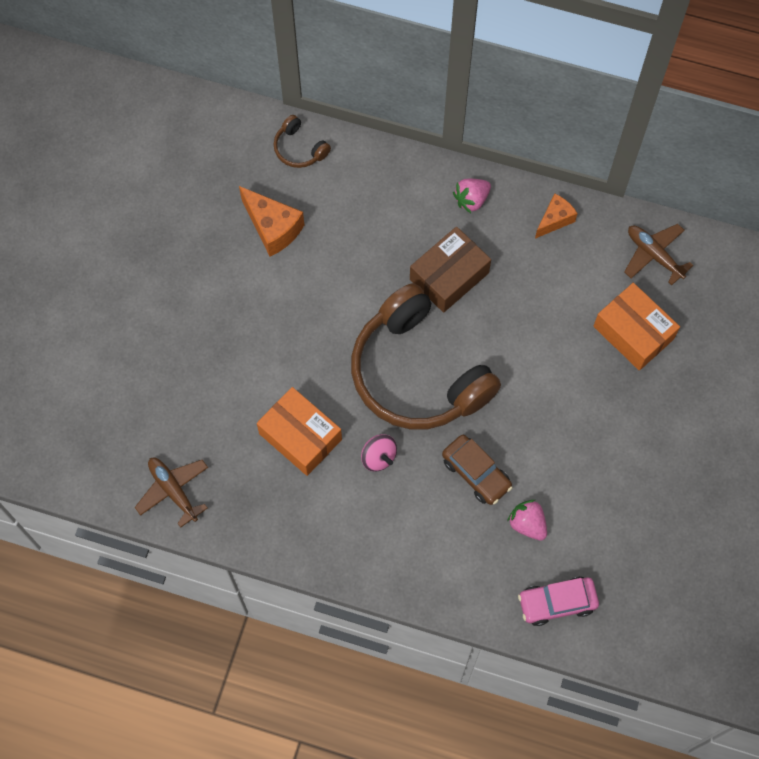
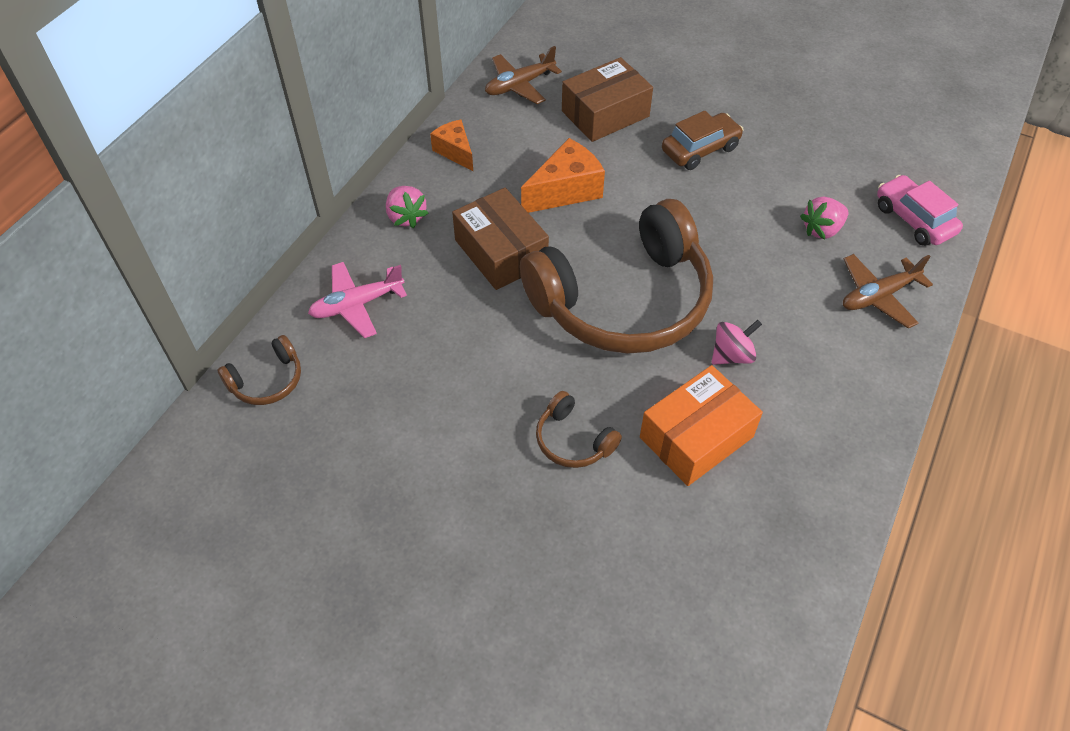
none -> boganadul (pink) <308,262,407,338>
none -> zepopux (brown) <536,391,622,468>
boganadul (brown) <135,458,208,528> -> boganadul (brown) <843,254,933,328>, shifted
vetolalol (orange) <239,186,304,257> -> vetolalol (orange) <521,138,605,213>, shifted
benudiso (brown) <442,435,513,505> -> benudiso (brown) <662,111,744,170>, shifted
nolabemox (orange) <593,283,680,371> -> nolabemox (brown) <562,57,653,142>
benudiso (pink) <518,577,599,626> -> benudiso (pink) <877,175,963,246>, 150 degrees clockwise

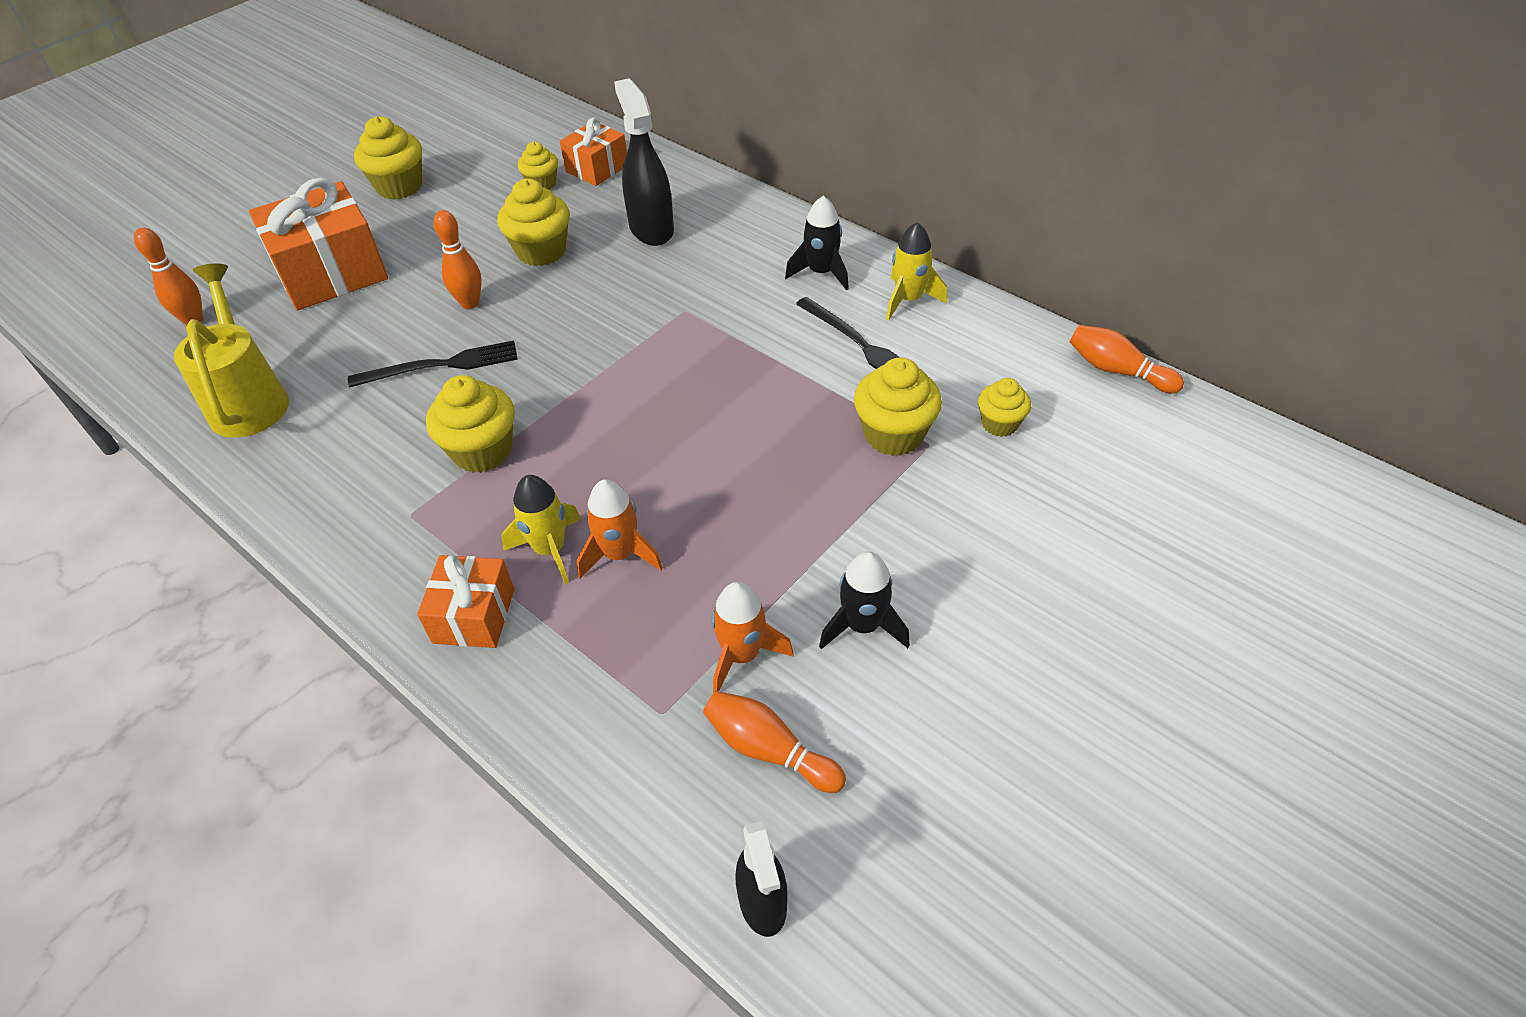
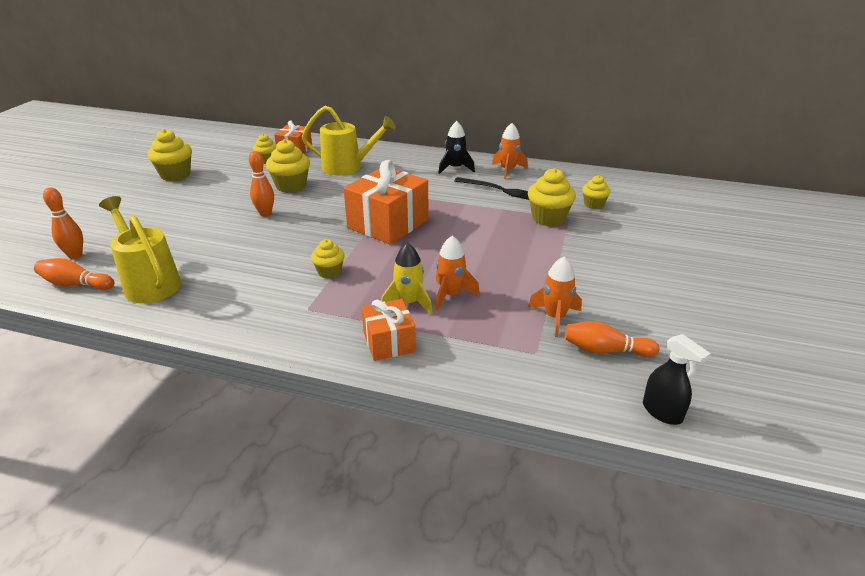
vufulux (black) <348,341,518,387> -> none
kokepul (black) <819,552,910,649> -> none
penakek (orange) <249,178,388,310> -> penakek (orange) <344,160,428,245>, shifted
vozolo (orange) <1070,325,1184,393> -> vozolo (orange) <34,258,114,290>, shifted
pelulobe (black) <614,78,674,246> -> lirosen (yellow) <302,106,396,175>
kokepul (yellow) <886,222,947,320> -> kokepul (orange) <492,123,528,179>
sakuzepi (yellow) <426,375,515,473> -> sakuzepi (yellow) <311,239,345,278>, x0.61

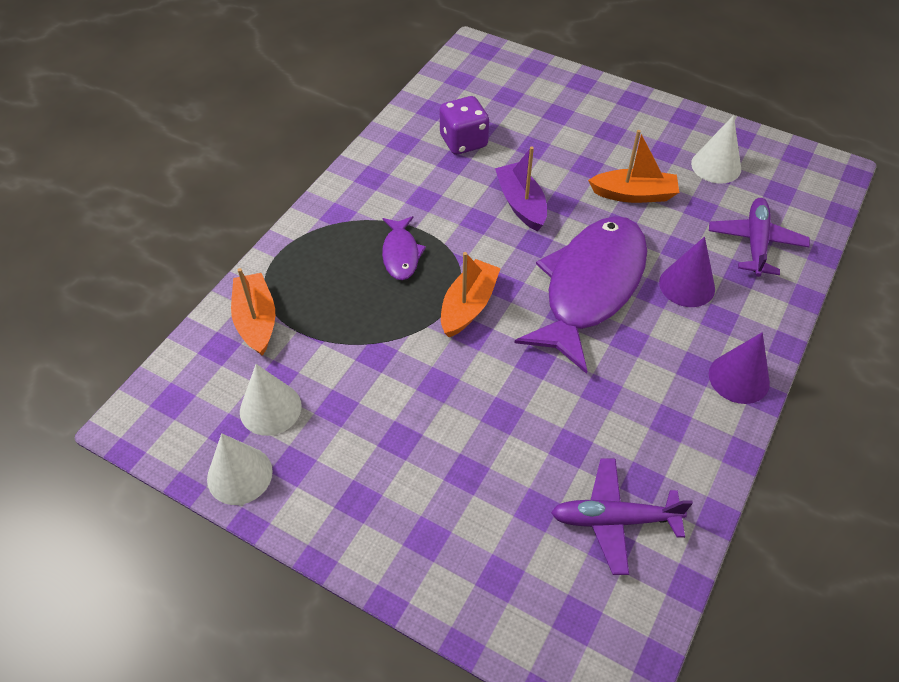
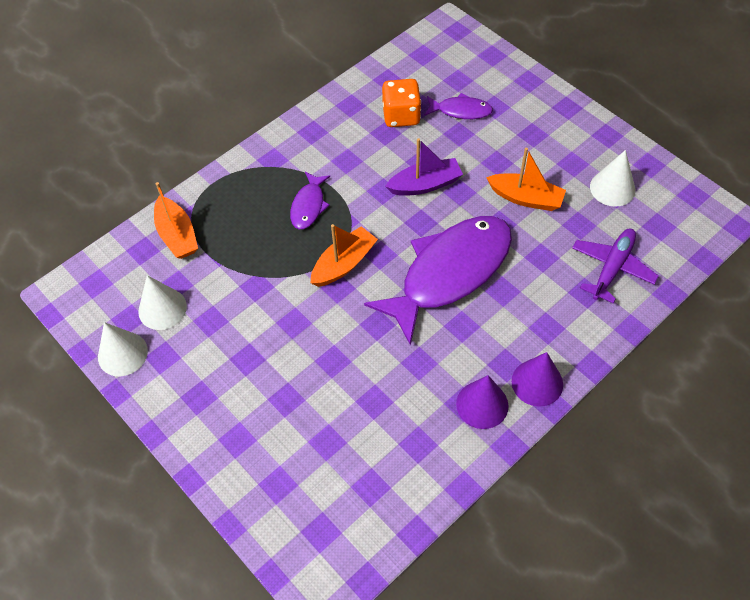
boganadul (purple) <551,459,693,575> -> none
none -> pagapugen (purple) <425,93,493,119>
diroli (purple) <659,236,715,307> -> diroli (purple) <456,375,508,429>, shifted
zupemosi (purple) <440,96,489,155> -> zupemosi (orange) <382,79,421,127>
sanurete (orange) <231,268,275,356> -> sanurete (orange) <154,182,198,259>, 150 degrees clockwise
sanurete (purple) <495,147,547,231> -> sanurete (purple) <385,138,463,196>, 75 degrees clockwise

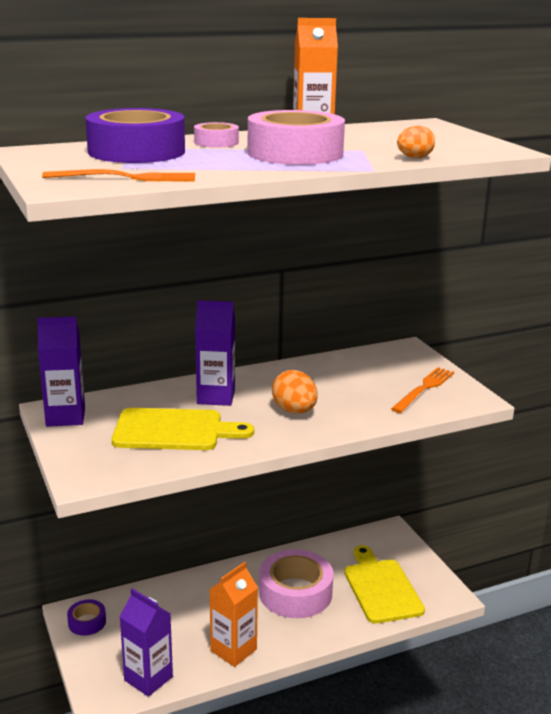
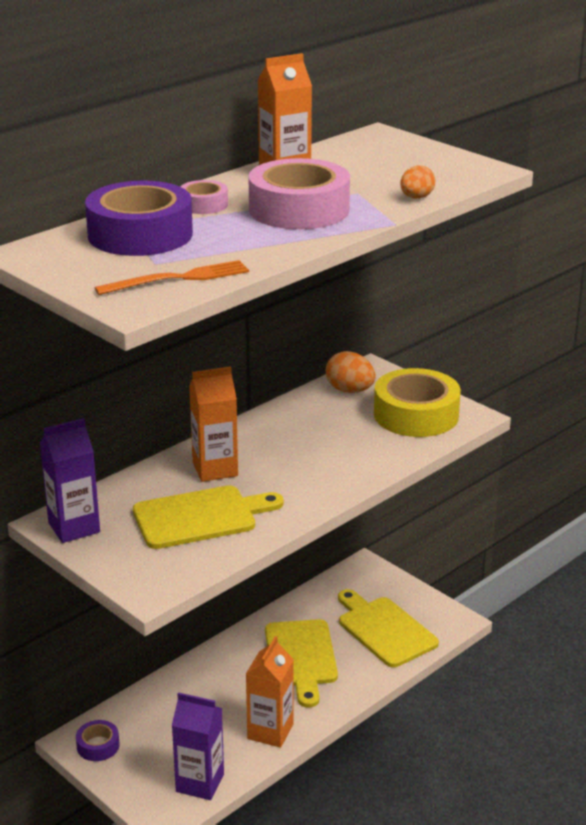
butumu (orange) <272,370,318,414> -> butumu (orange) <326,351,376,393>, shifted
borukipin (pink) <259,549,333,618> -> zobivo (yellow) <265,619,338,708>
vufulux (orange) <391,367,454,413> -> borukipin (yellow) <374,368,461,437>
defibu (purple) <195,300,235,406> -> defibu (orange) <189,366,238,482>

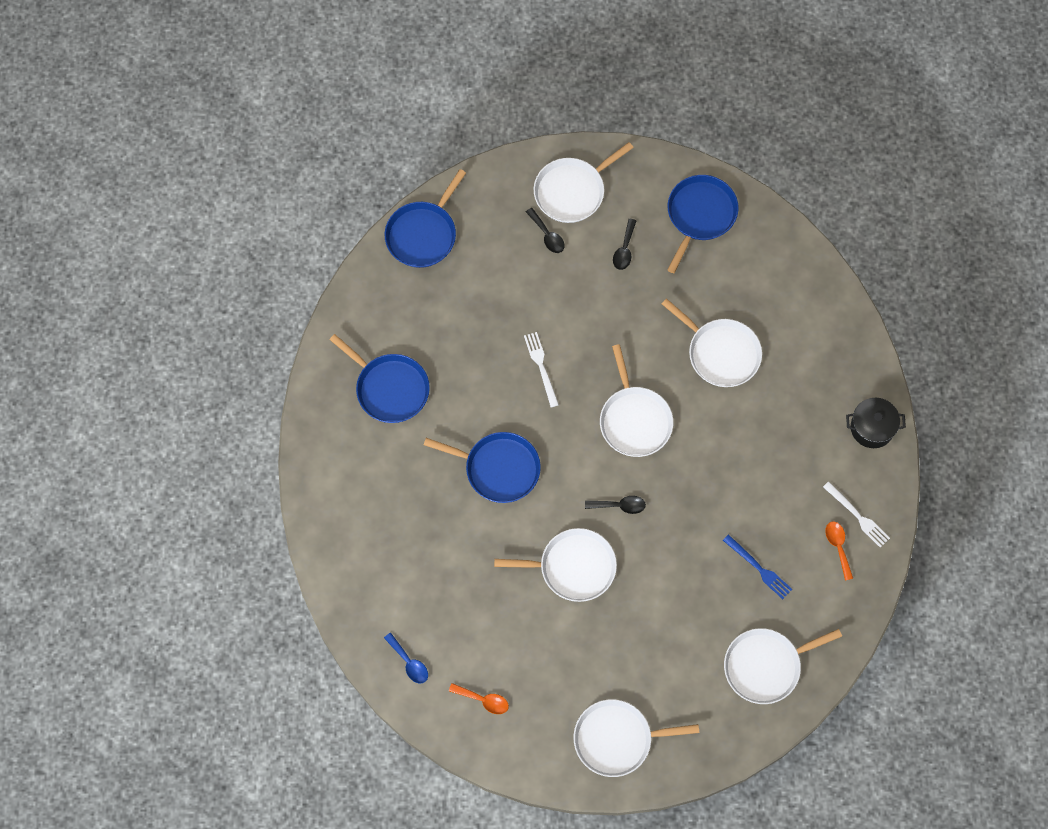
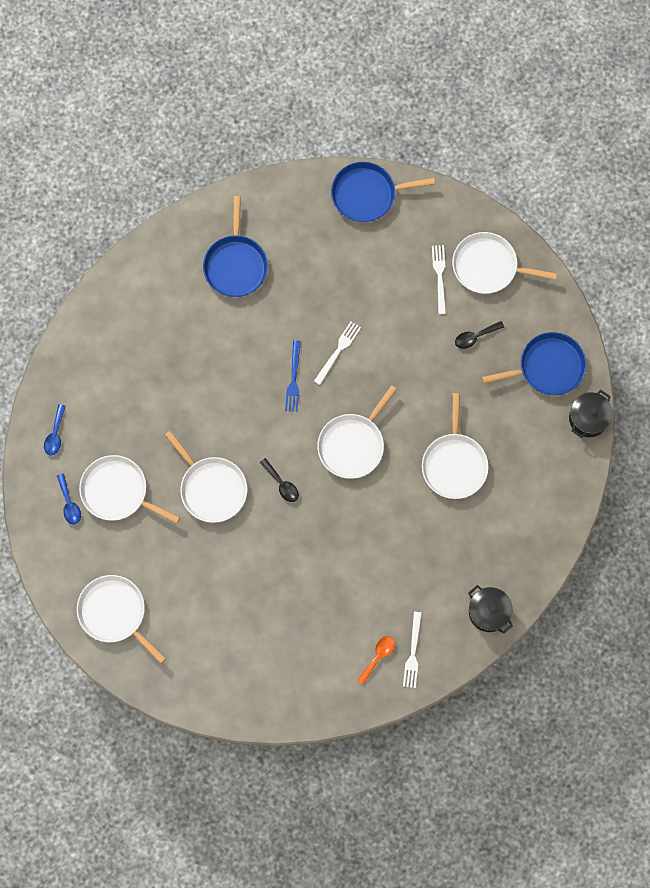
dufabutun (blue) <424,432,541,503> -> none
none -> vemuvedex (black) <569,390,613,438>
vufulux (blue) <723,534,792,599> -> vufulux (blue) <285,340,301,412>, shifted
dufabutun (white) <724,628,842,704> -> dufabutun (white) <79,455,180,524>, shifted
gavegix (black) <526,208,564,253> -> vufulux (white) <432,245,446,314>
gavegix (orange) <449,683,509,714> -> gavegix (blue) <57,474,81,525>

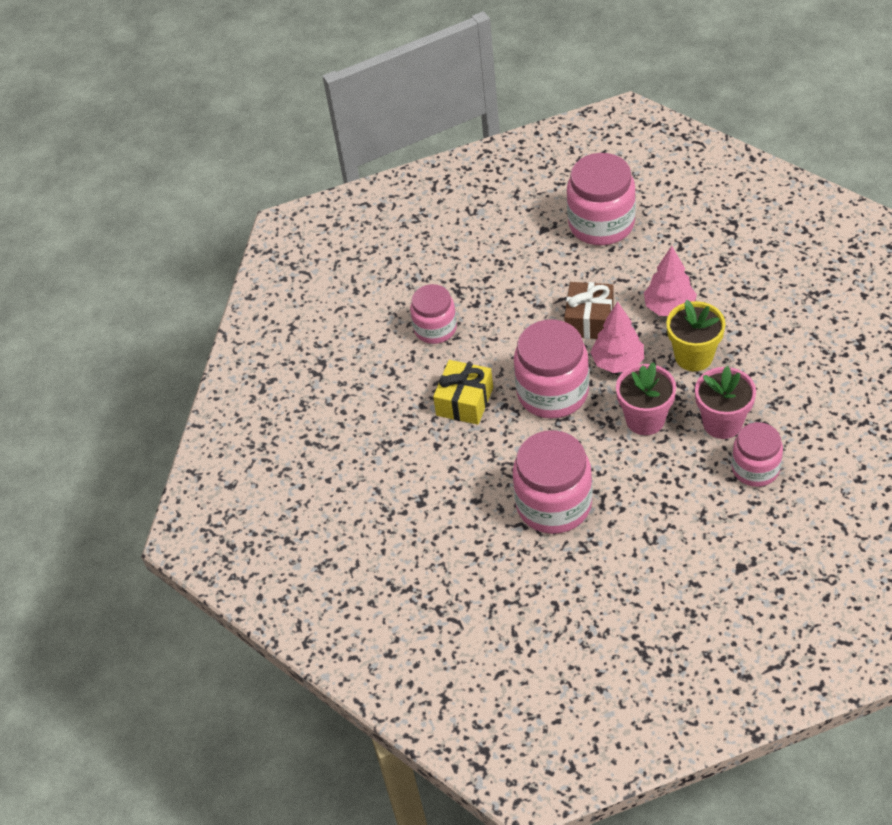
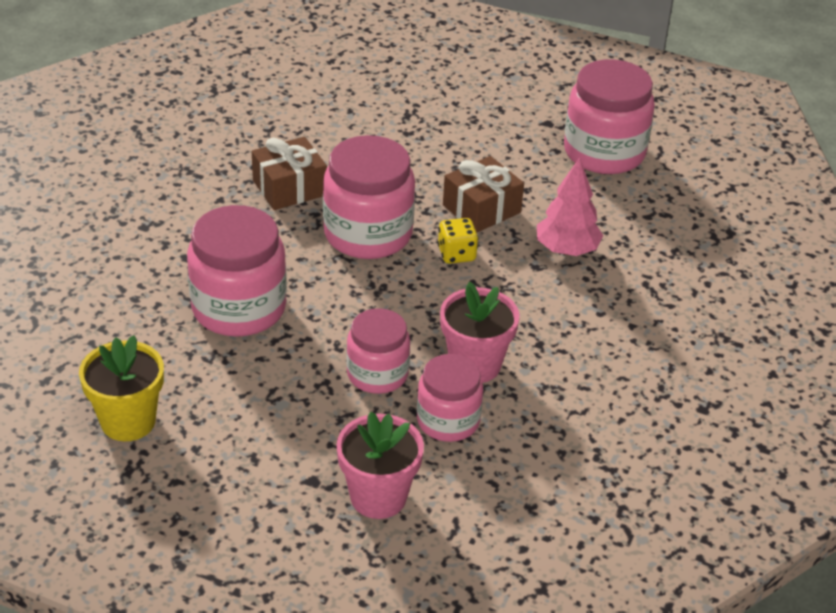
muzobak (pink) <410,284,457,344> -> muzobak (pink) <346,308,410,394>, shifted
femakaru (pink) <616,362,676,435> -> femakaru (pink) <336,412,424,519>, shifted
femakaru (yellow) <666,300,726,371> -> femakaru (yellow) <79,335,164,441>, shifted
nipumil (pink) <590,302,644,373> -> zupemosi (yellow) <438,218,478,264>
penakek (yellow) <433,360,493,425> -> penakek (brown) <252,137,327,210>

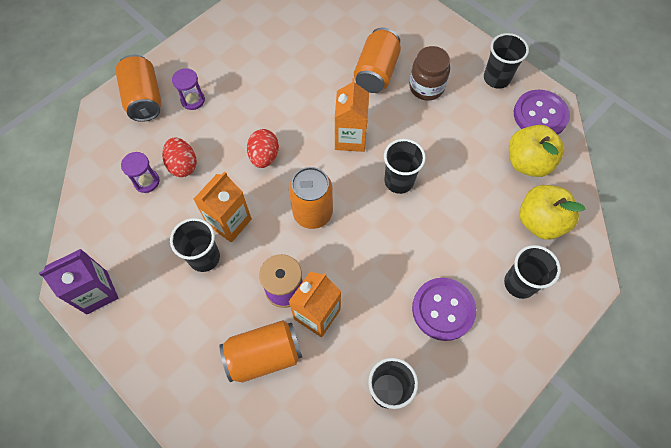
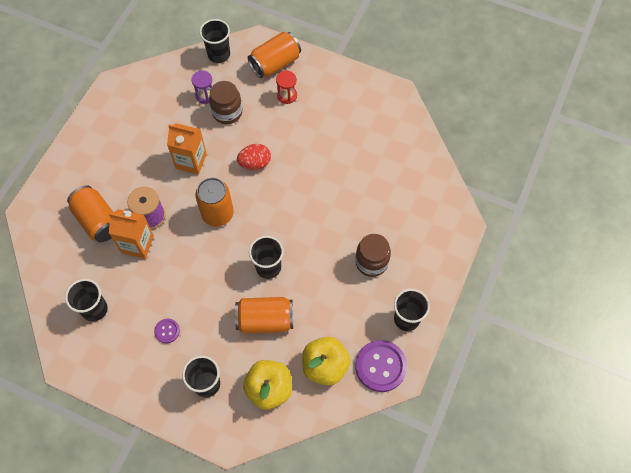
defibu (purple) <39,249,118,314> -> none
defibu (orange) <335,78,369,152> -> none
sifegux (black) <170,218,220,272> -> sifegux (black) <199,19,230,63>, shifted
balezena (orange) <354,27,401,93> -> balezena (orange) <235,297,293,334>, shifted
butumu (red) <162,137,197,177> -> muzobak (brown) <209,81,242,124>
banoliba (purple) <172,68,205,110> -> banoliba (red) <276,71,297,104>
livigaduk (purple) <412,278,476,341> -> livigaduk (purple) <154,319,180,343>, x0.50

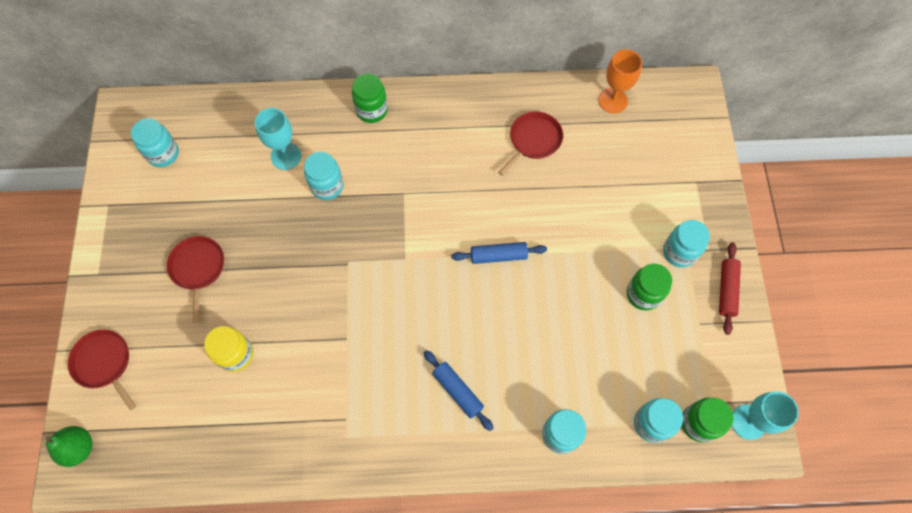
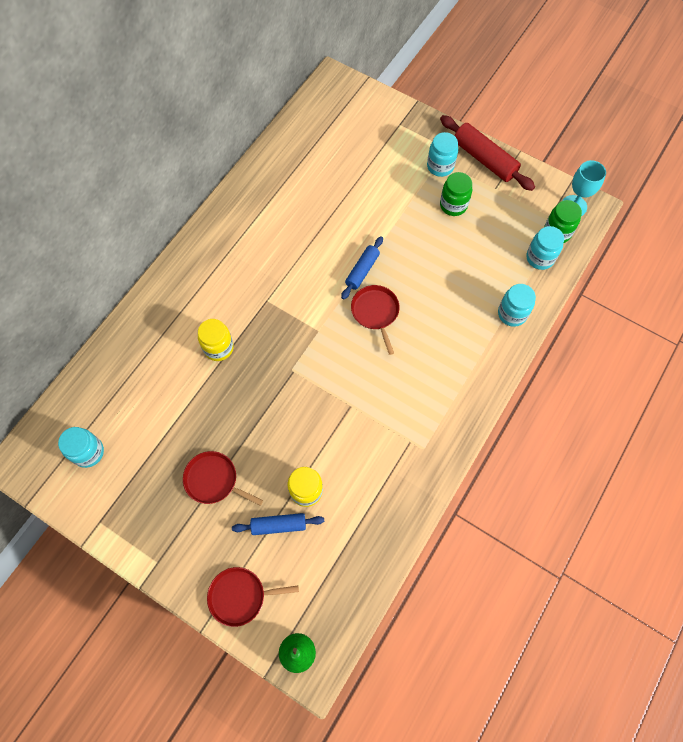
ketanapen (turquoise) <255,108,301,170> -> none
muzobak (green) <352,74,388,123> -> none
ketanapen (orange) <598,49,642,113> -> none
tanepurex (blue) <424,350,493,431> -> tanepurex (blue) <232,513,324,535>, shifted
dufabutun (red) <498,111,563,176> -> dufabutun (red) <351,285,400,355>, shifted
muzobak (turquoise) <304,152,344,200> -> muzobak (yellow) <198,319,234,361>
tanepurex (red) <719,242,741,335> -> tanepurex (red) <440,115,535,191>, x1.62

